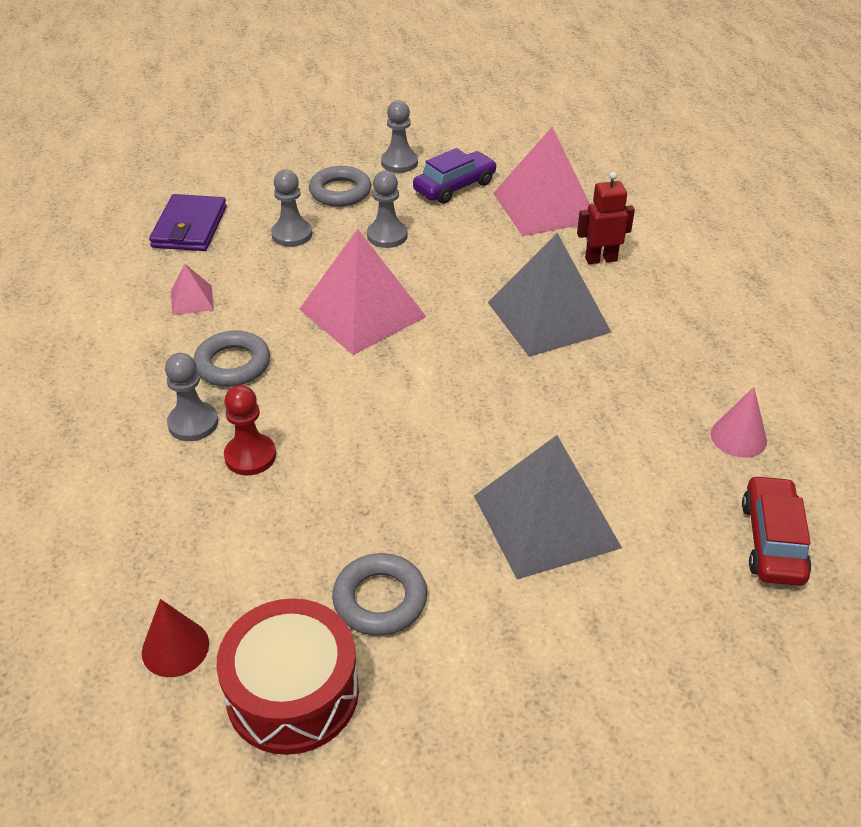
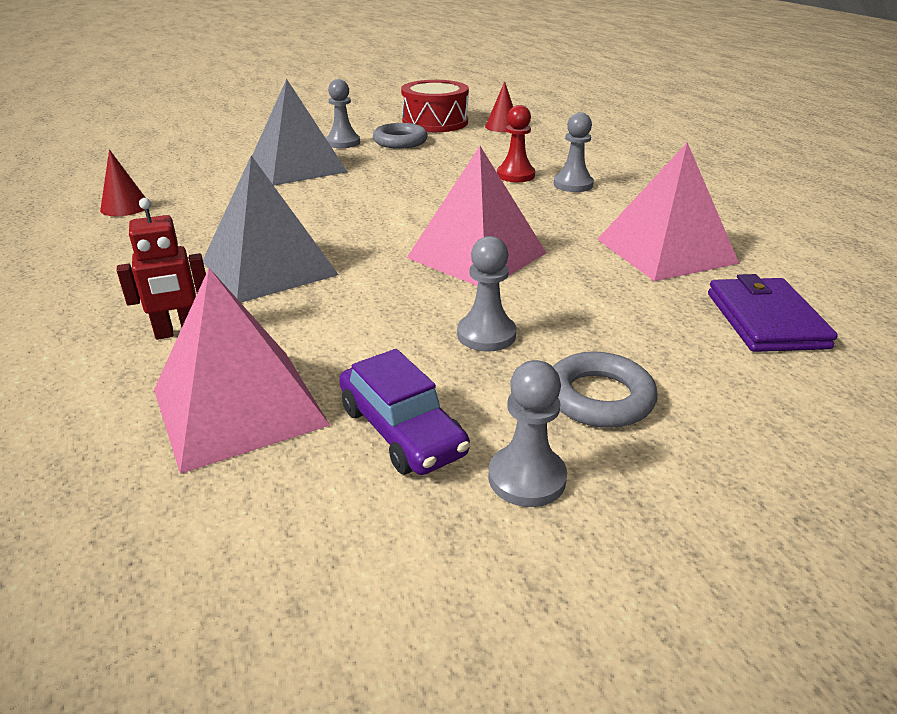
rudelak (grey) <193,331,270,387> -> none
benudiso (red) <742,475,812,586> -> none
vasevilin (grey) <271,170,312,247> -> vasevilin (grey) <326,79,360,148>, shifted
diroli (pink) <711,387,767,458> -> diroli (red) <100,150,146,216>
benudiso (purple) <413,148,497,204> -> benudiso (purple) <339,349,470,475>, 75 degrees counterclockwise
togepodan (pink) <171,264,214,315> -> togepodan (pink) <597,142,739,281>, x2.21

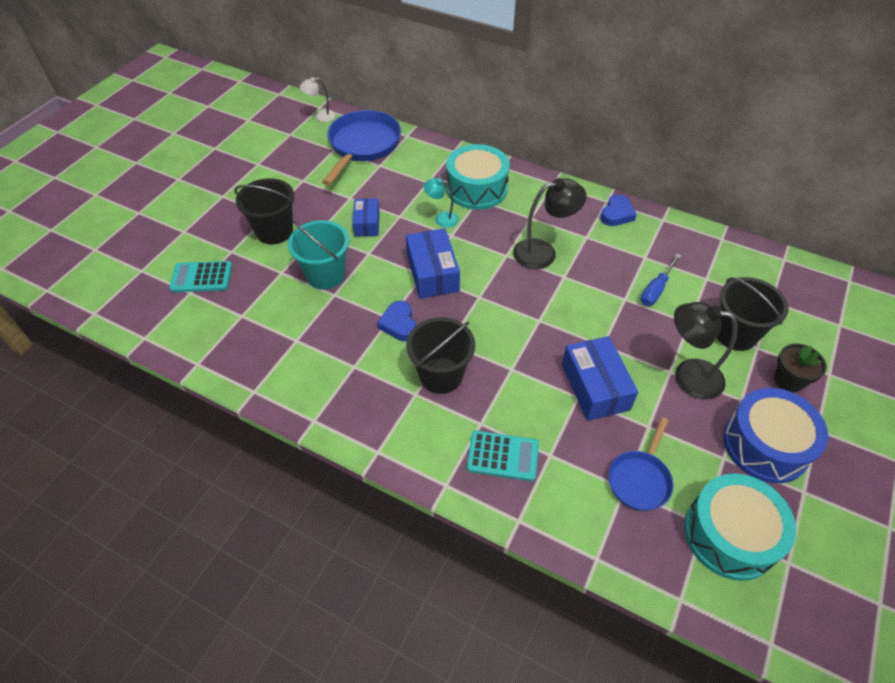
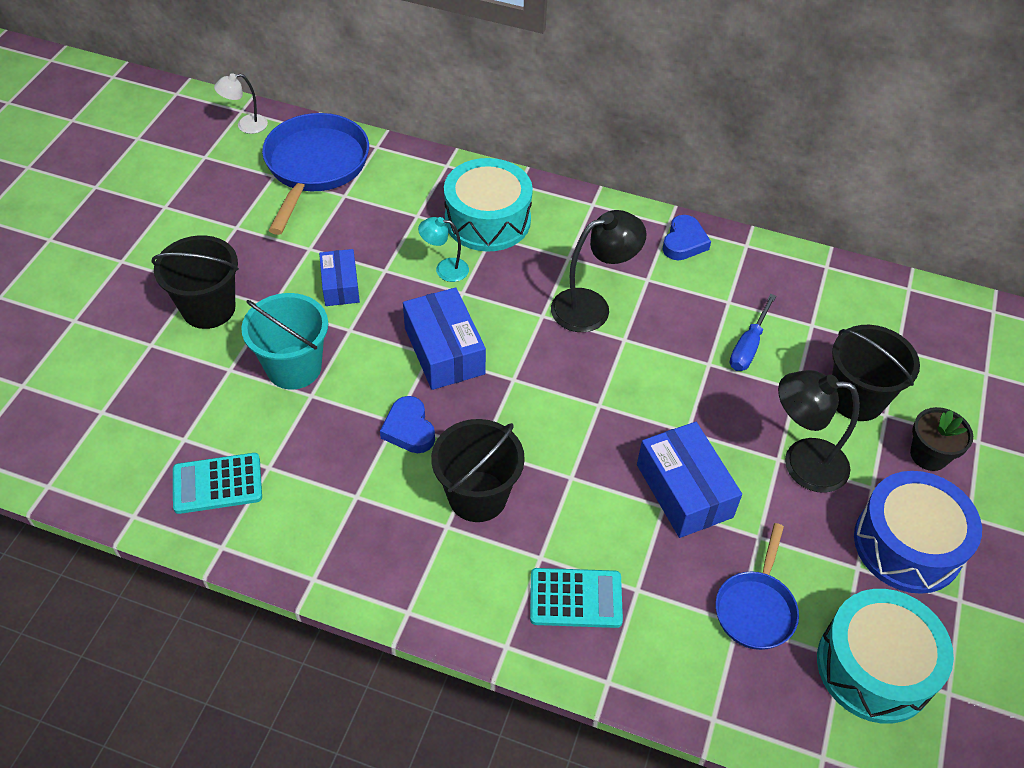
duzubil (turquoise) <169,261,232,292> -> duzubil (turquoise) <173,453,262,514>, shifted

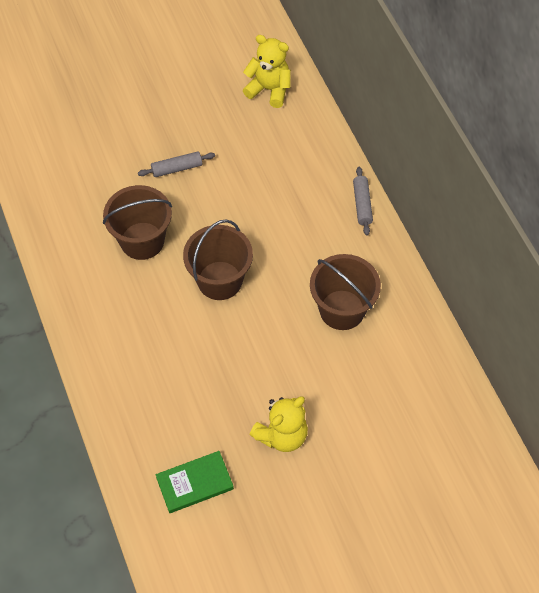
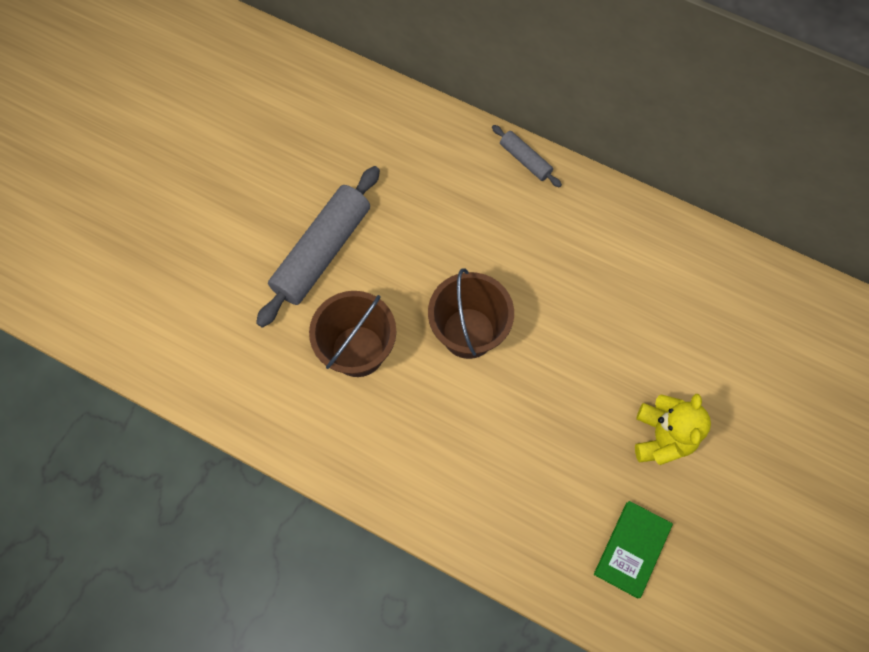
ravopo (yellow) <243,35,291,108> -> none
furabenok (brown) <310,254,381,330> -> none
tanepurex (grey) <138,151,215,177> -> tanepurex (grey) <256,166,380,328>, x2.05

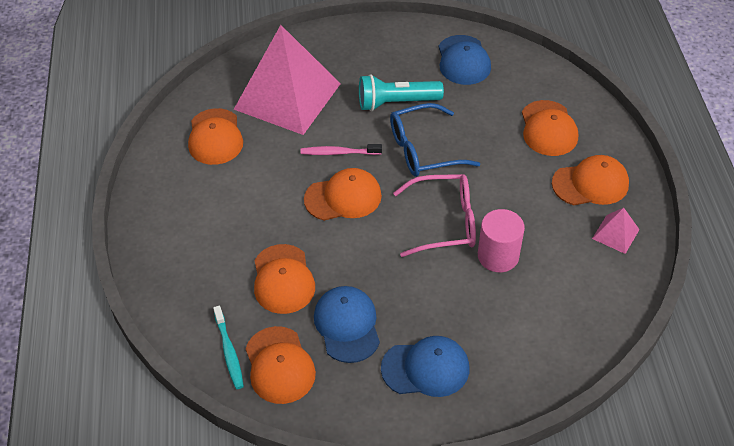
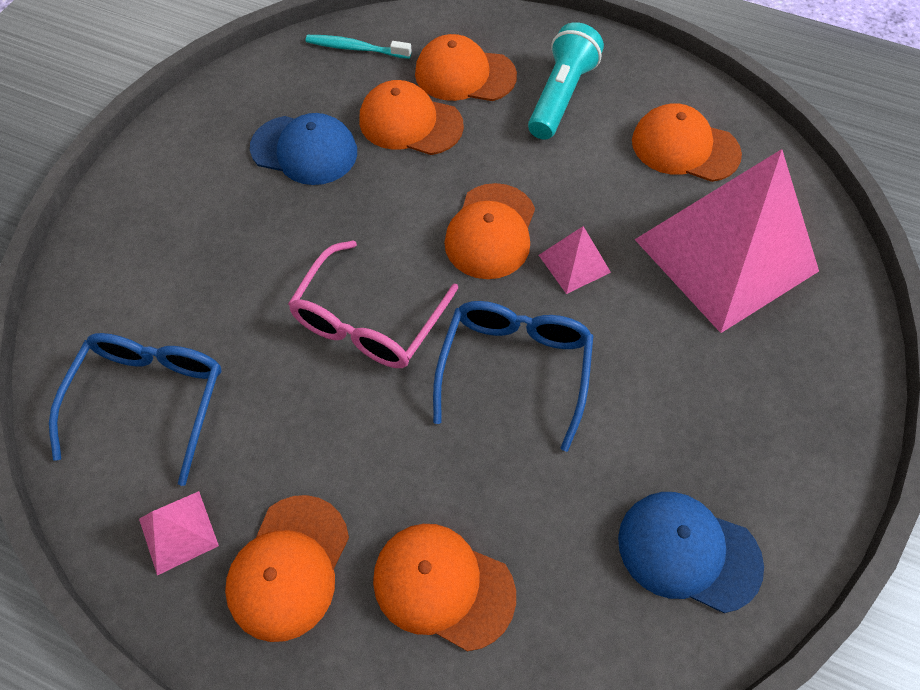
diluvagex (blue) <381,336,469,397> -> none
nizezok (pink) <478,209,525,272> -> none
none -> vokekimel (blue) <49,333,222,486>
diluvagex (orange) <245,326,316,404> -> diluvagex (orange) <415,34,517,101>, shifted
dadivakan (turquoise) <359,74,444,111> -> dadivakan (turquoise) <528,22,604,140>, shifted
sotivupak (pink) <301,144,382,155> -> togepodan (pink) <539,226,611,294>

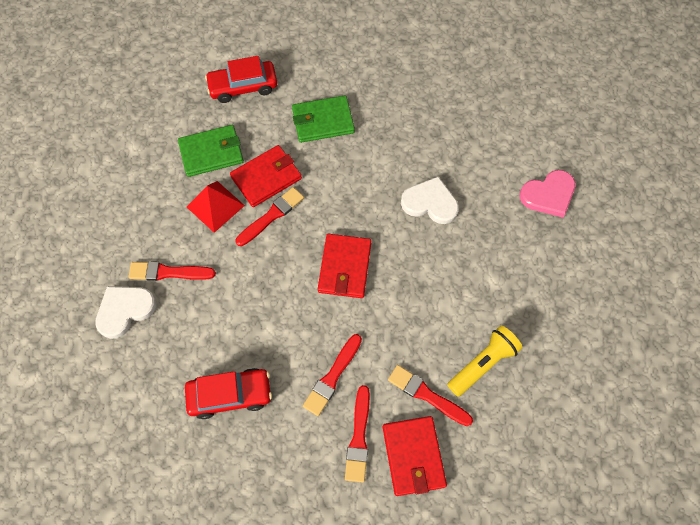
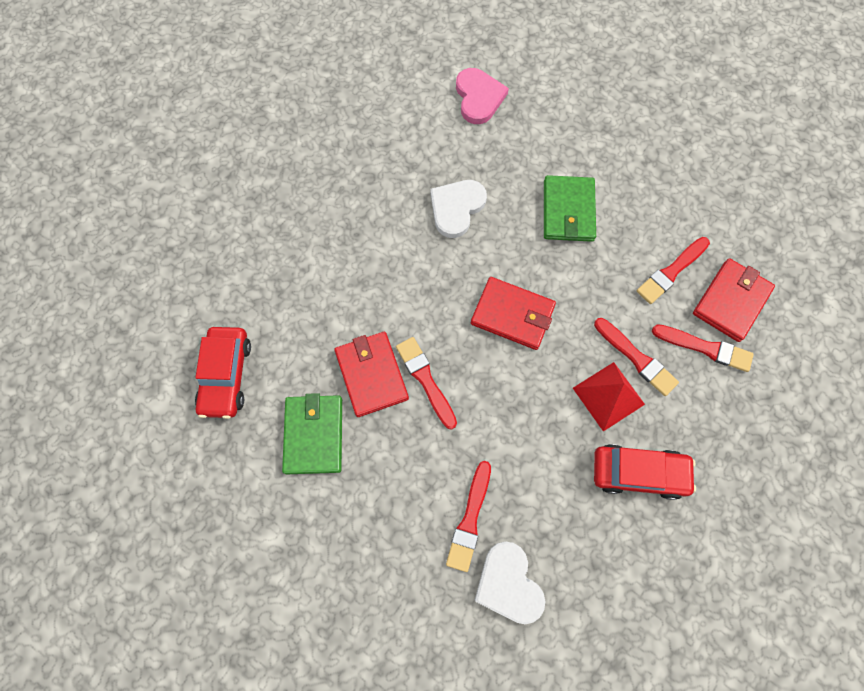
dadivakan (yellow) <447,326,522,397> -> none
togepodan (red) <187,181,245,233> -> togepodan (red) <573,362,645,432>, shifted
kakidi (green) <292,95,355,143> -> kakidi (green) <544,175,596,242>, shifted
benudiso (red) <185,368,272,419> -> benudiso (red) <594,444,696,500>, 90 degrees clockwise
kakidi (red) <383,416,447,496> -> kakidi (red) <693,258,775,342>, 60 degrees counterclockwise

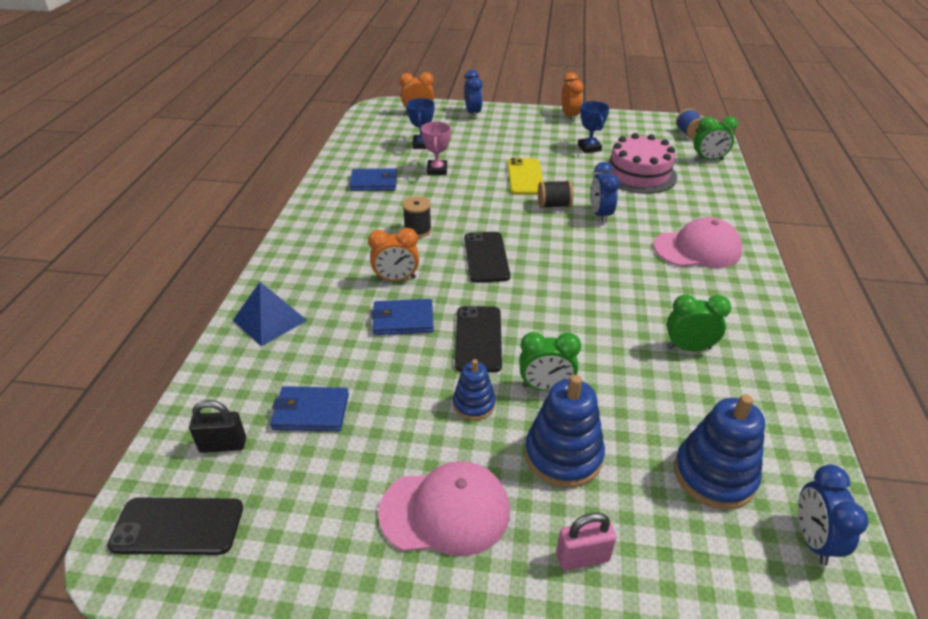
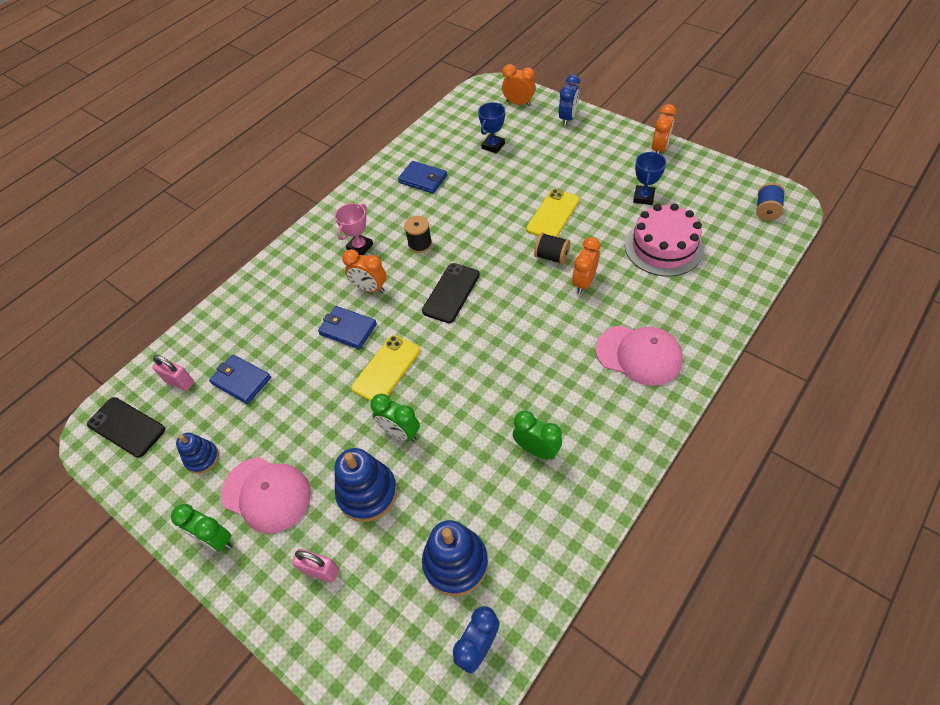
togepodan (blue) <233,282,307,346> -> none
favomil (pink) <421,121,451,175> -> favomil (pink) <335,203,373,255>, shifted
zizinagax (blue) <453,359,496,420> -> zizinagax (blue) <176,432,219,474>, shifted
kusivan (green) <694,116,738,160> -> kusivan (green) <171,504,232,552>, shifted
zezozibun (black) <189,400,246,453> -> zezozibun (pink) <152,355,194,391>
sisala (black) <455,306,502,373> -> sisala (yellow) <351,335,420,401>
kusivan (blue) <590,162,620,223> -> kusivan (orange) <572,237,600,294>

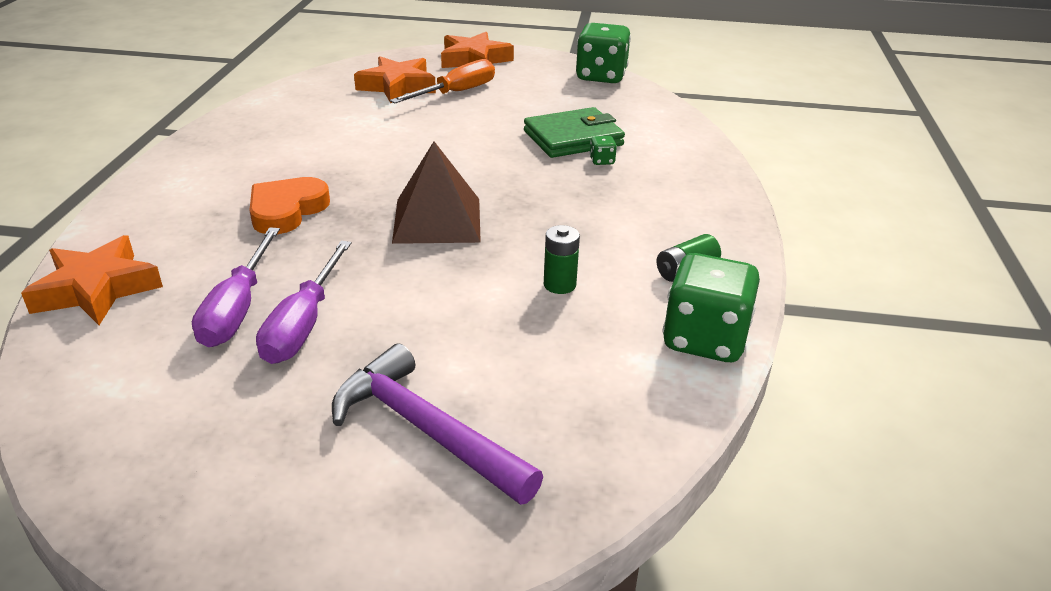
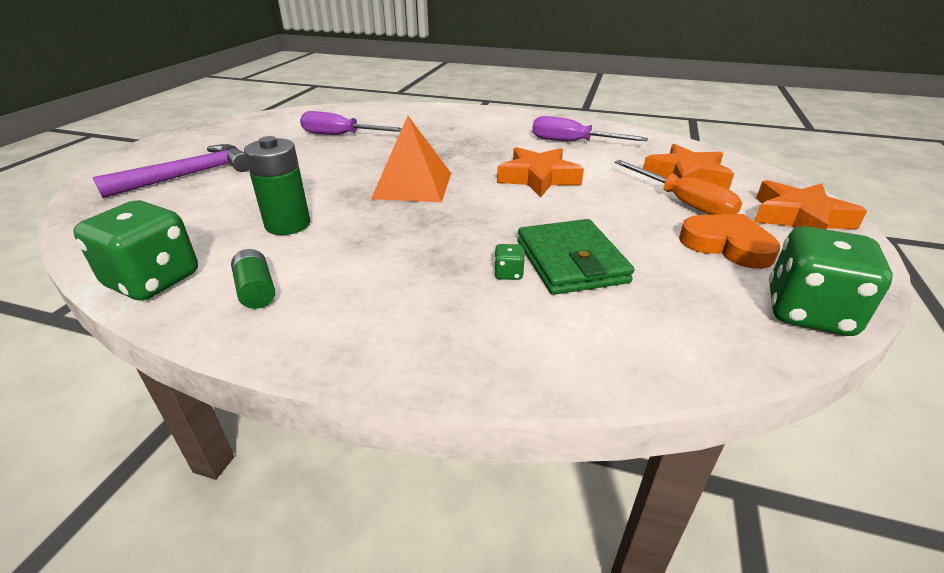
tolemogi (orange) <21,235,163,325> -> tolemogi (orange) <497,147,584,197>, shifted
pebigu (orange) <250,177,330,234> -> pebigu (orange) <679,214,780,269>, shifted
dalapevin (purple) <256,241,352,364> -> dalapevin (purple) <532,116,648,141>, shifted
togepodan (brown) <392,141,481,244> -> togepodan (orange) <371,116,451,202>
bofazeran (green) <544,225,580,294> -> bofazeran (green) <244,136,310,235>, x1.62

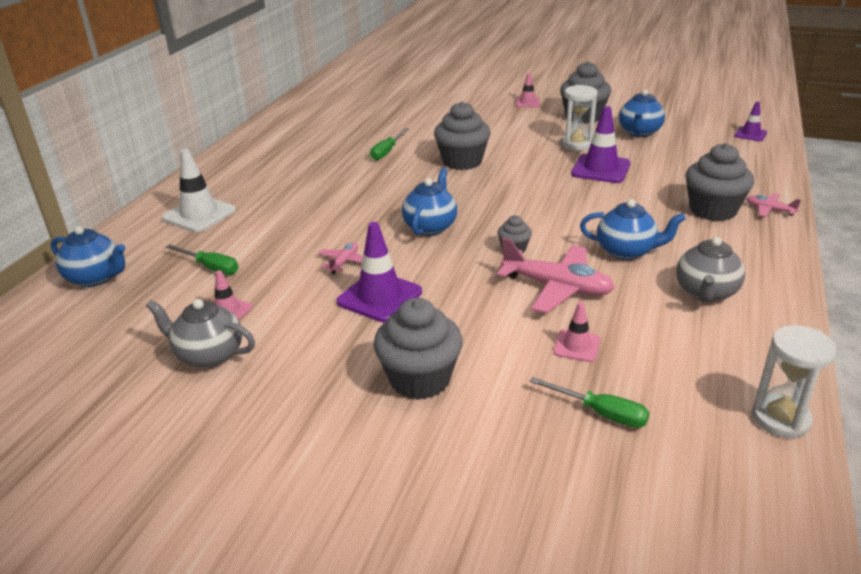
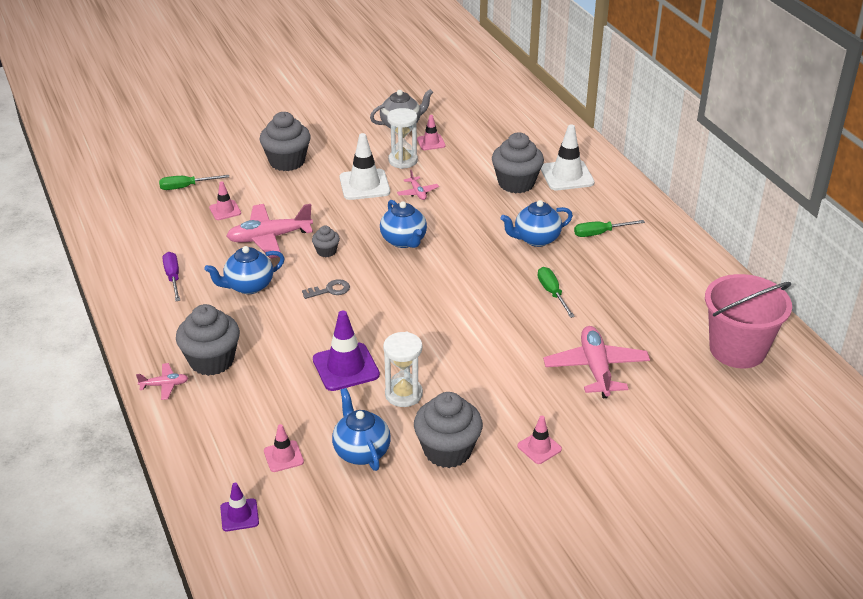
none -> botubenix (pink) <264,424,304,472>
none -> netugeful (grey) <302,279,350,299>
none -> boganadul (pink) <543,326,650,398>
none -> furabenok (pink) <705,274,792,368>
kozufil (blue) <51,226,125,287> -> kozufil (blue) <500,200,573,247>, shifted
dalapevin (green) <166,244,239,275> -> dalapevin (green) <574,220,645,237>, shifted
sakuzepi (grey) <434,101,491,170> -> sakuzepi (grey) <492,132,544,193>, shifted
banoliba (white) <752,325,837,439> -> banoliba (white) <387,108,418,169>, shifted
kozufil (grey) <676,237,745,302> -> dalapevin (purple) <163,252,180,301>
botubenix (purple) <337,222,422,322> -> botubenix (white) <340,133,390,200>

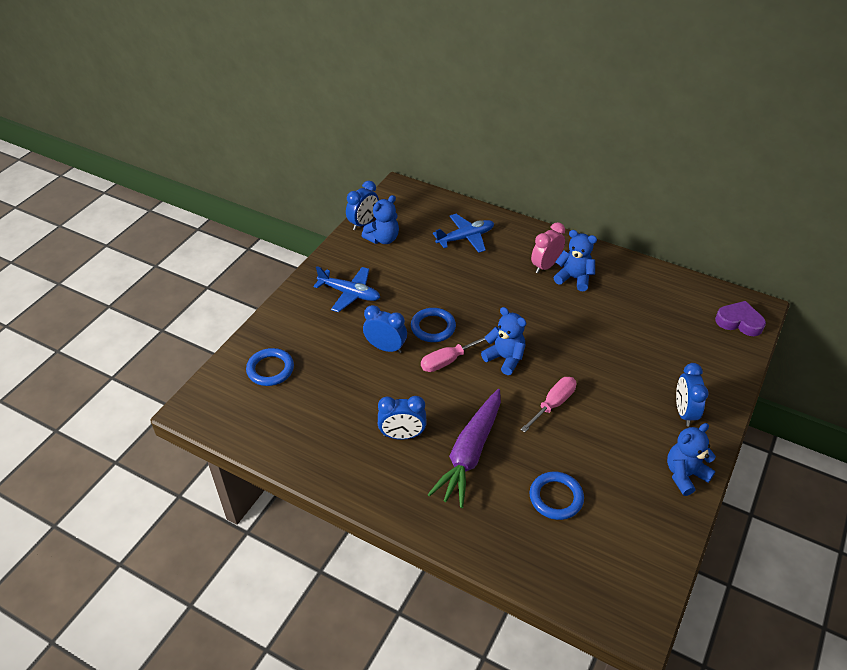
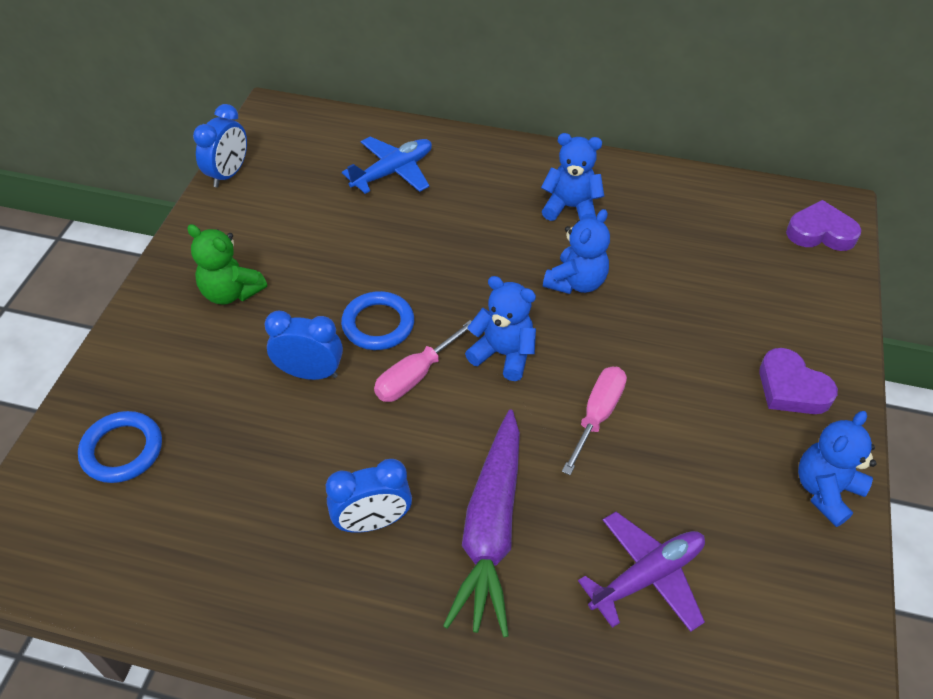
kusivan (pink) <531,222,565,273> -> none
ravopo (blue) <362,195,399,244> -> ravopo (blue) <543,209,610,294>, shifted
boganadul (blue) <313,266,380,312> -> ravopo (green) <187,224,267,305>
rudelak (blue) <529,472,584,520> -> boganadul (purple) <578,512,705,632>
kusivan (blue) <676,363,709,427> -> pebigu (purple) <759,348,838,414>

